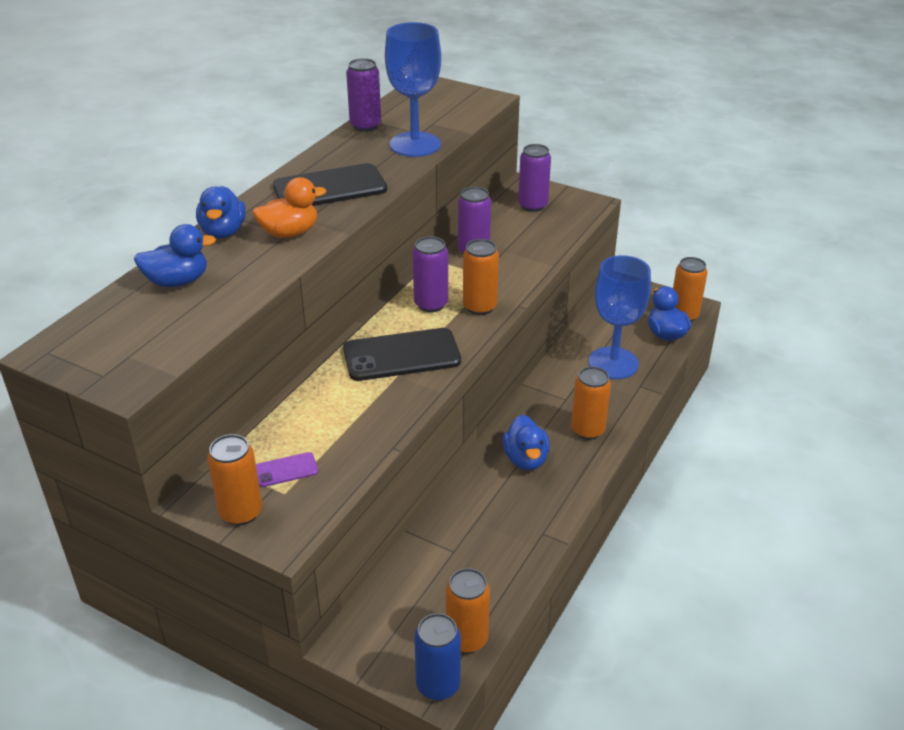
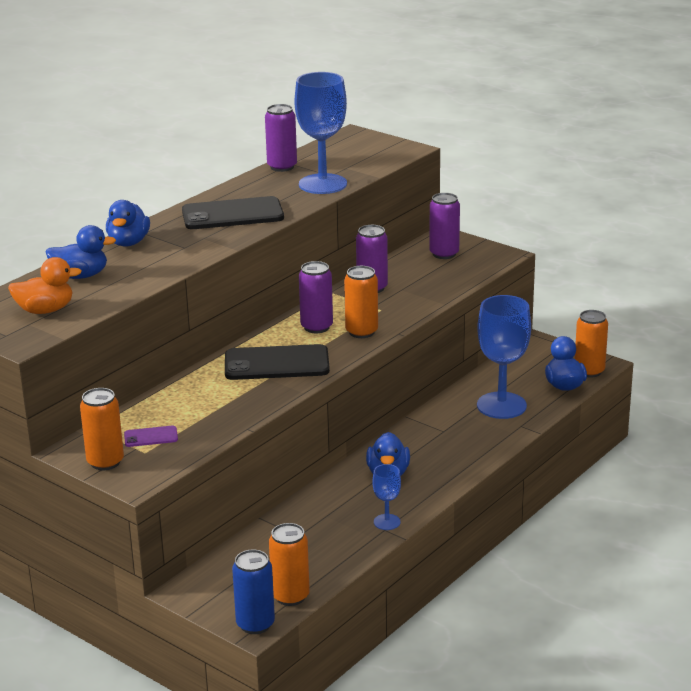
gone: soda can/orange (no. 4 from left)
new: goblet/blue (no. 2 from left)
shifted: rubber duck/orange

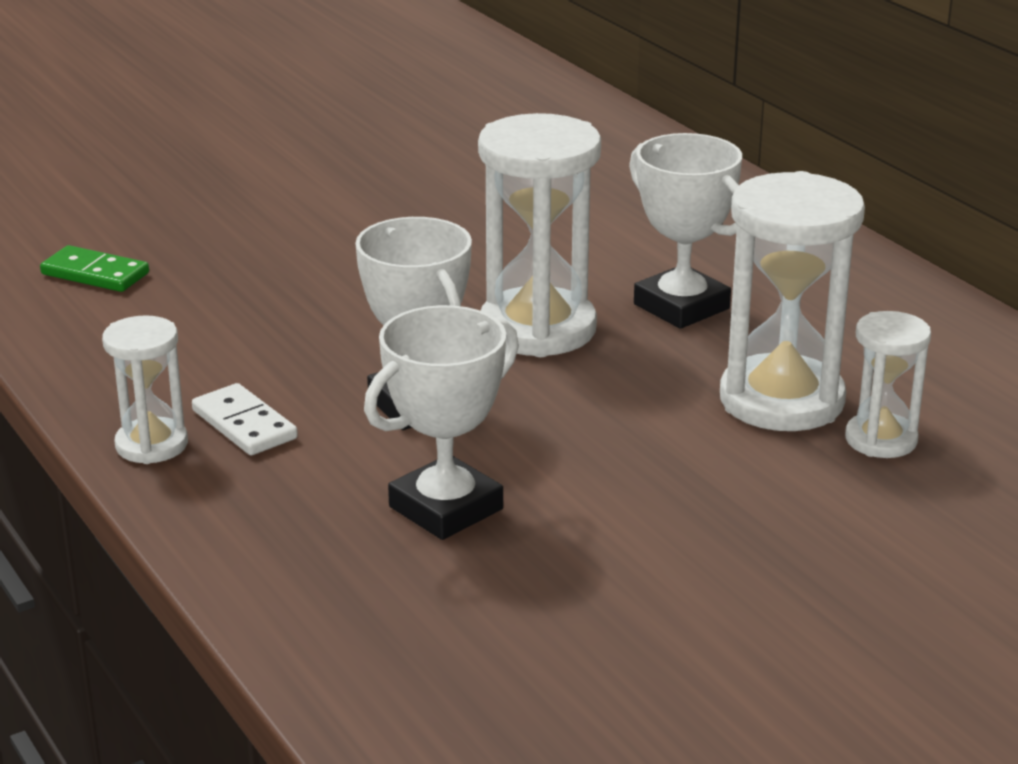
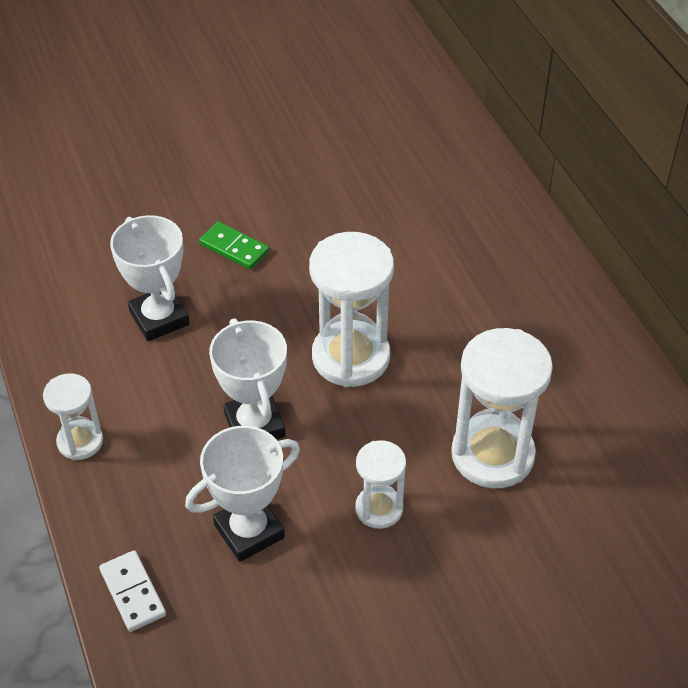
shifted: domino piece/emerald; domino piece/snow-white; trophy/snow-white (no. 3 from left in the first image) to trophy/snow-white (no. 1 from left); sandglass/snow-white (no. 4 from left in the first image) to sandglass/snow-white (no. 3 from left)

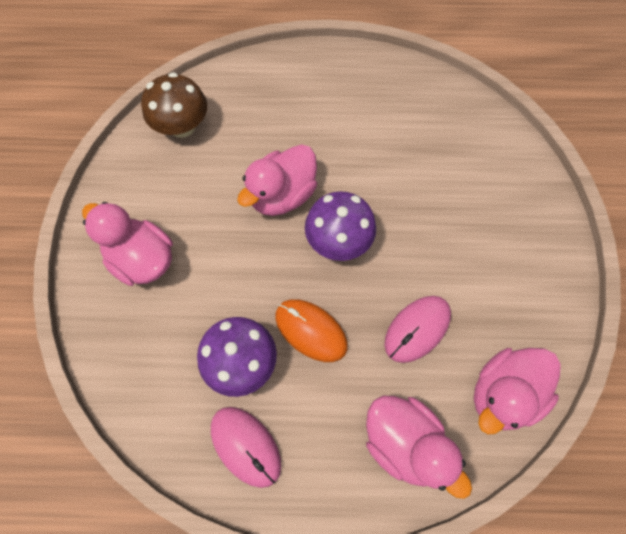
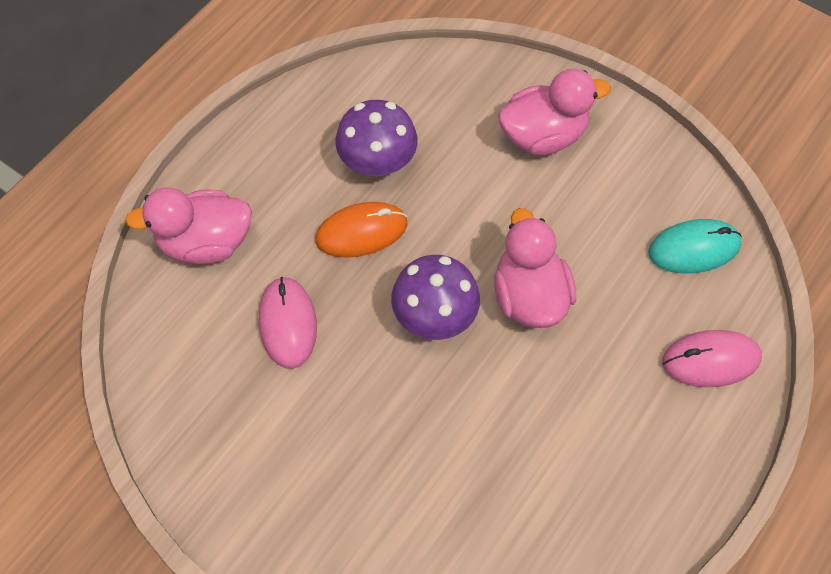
gone: rubber duck/rose-pink (no. 4 from left)
shifted: PC mouse/rose-pink (no. 1 from left in the first image) to PC mouse/rose-pink (no. 2 from left)
swapped: fungus/dark brown to PC mouse/turquoise

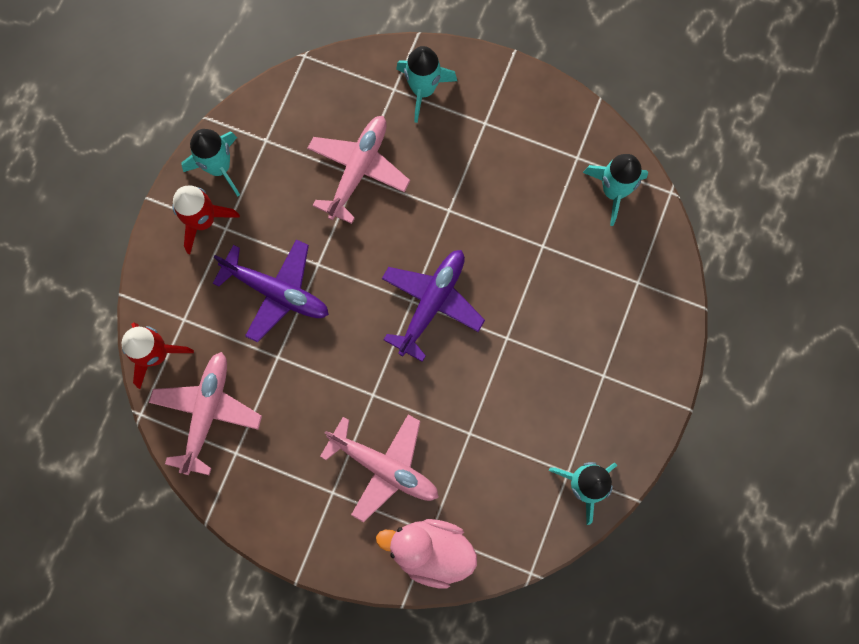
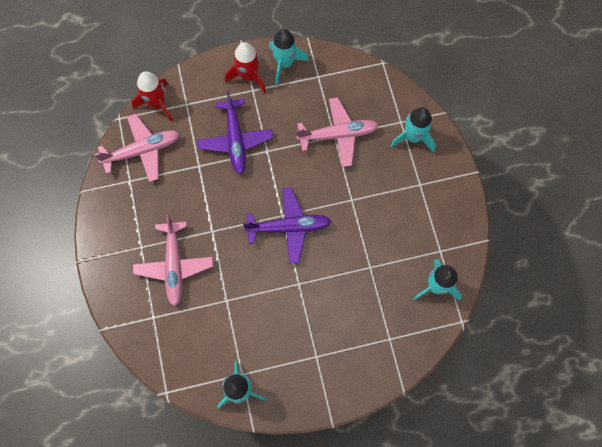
gone: rubber duck/rose-pink

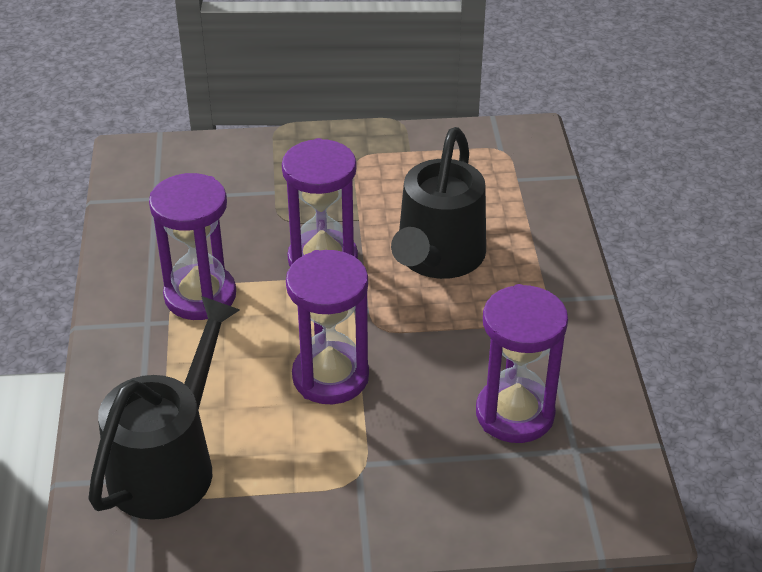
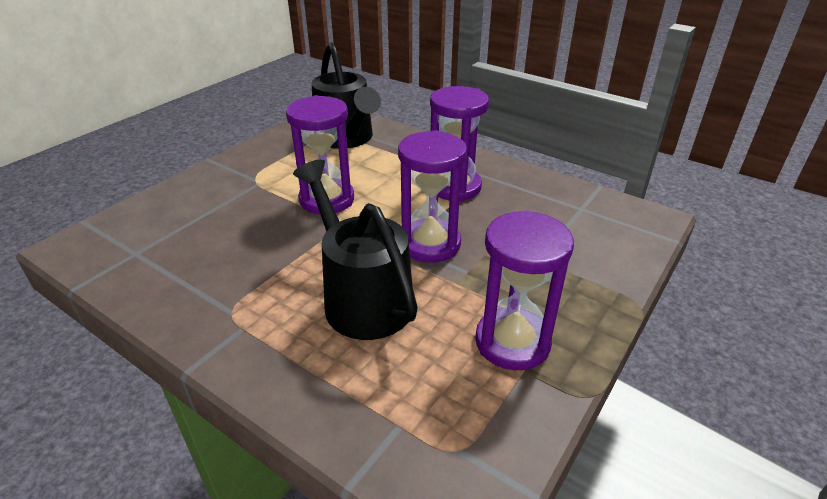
shifted: sandglass/violet (no. 4 from left)

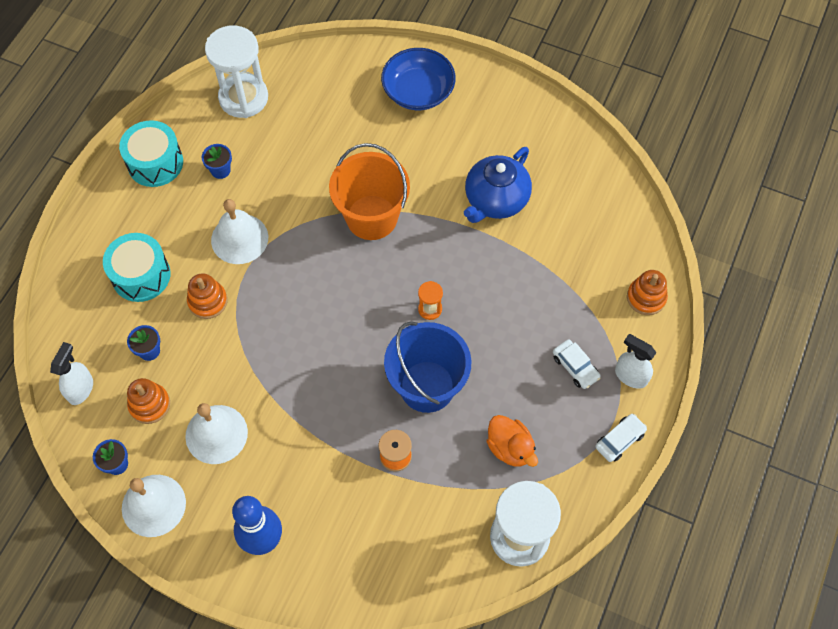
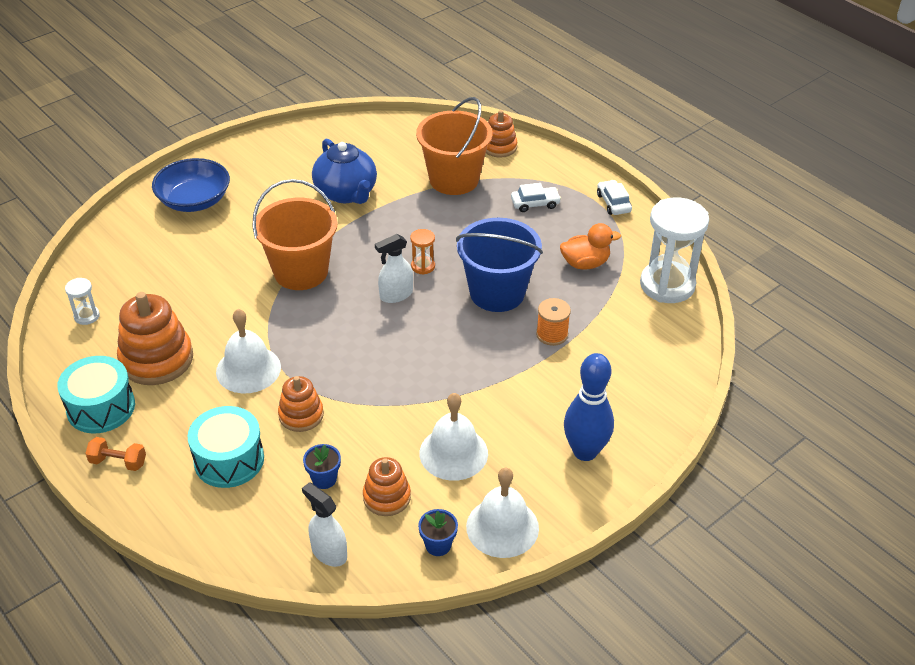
new: hand weight/orange; bucket/orange (no. 2 from left)
shifted: spray cleaner/snow-white (no. 2 from left)
swapped: plant pot/blue (no. 3 from left) to stacking toy/orange (no. 1 from left)
scaled: sandglass/snow-white (no. 1 from left) x0.44

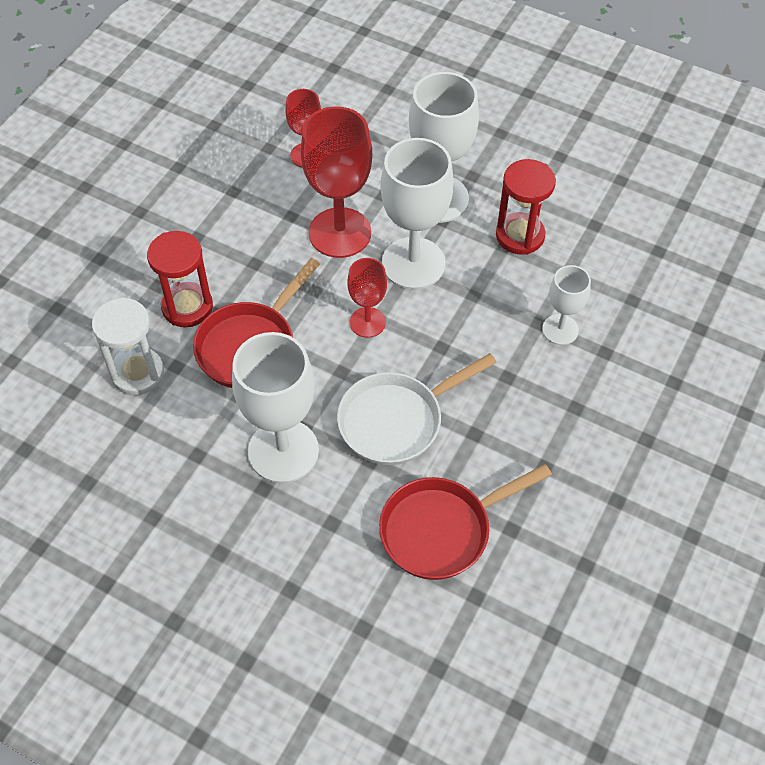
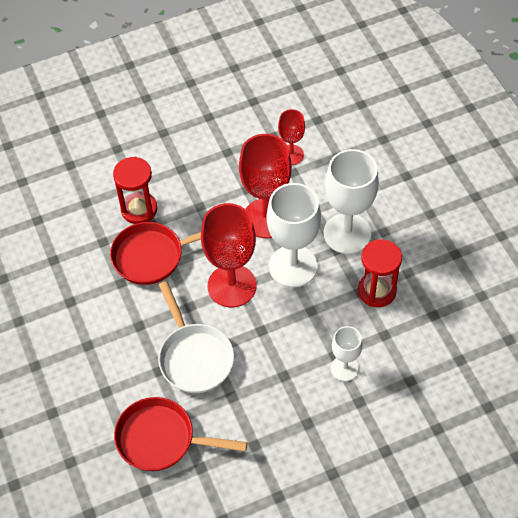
gone: sandglass/snow-white; goblet/snow-white (no. 1 from left)
rotated: frying pan/snow-white 120 degrees counterclockwise
scaled: goblet/red (no. 3 from left in the first image) x1.82

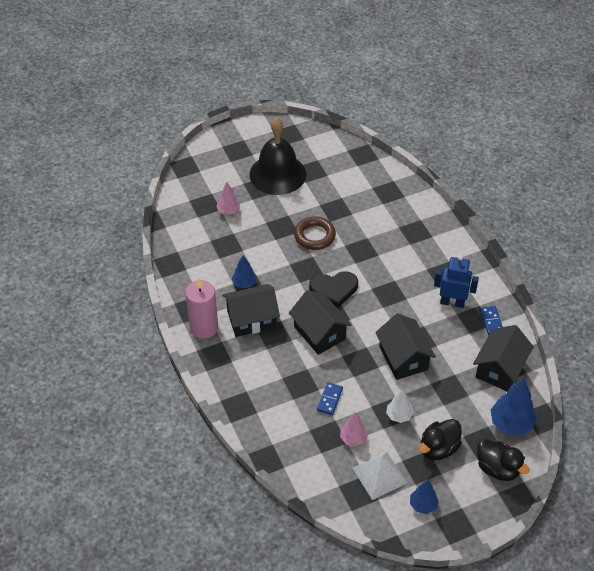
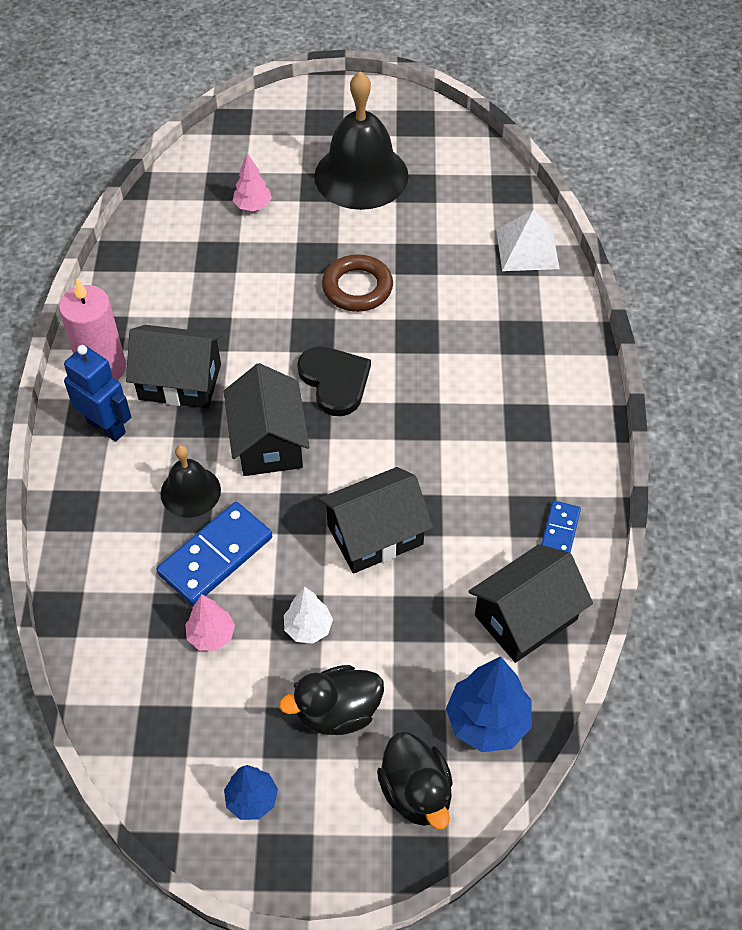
gone: toy tree/blue (no. 1 from left)
new: bell/black (no. 1 from left)
shifted: solid pyramid/snow-white; robot/blue
rotated: heart/black 135 degrees counterclockwise; cottage/black (no. 3 from left) 60 degrees clockwise
scaled: domino piece/blue (no. 1 from left) x1.83

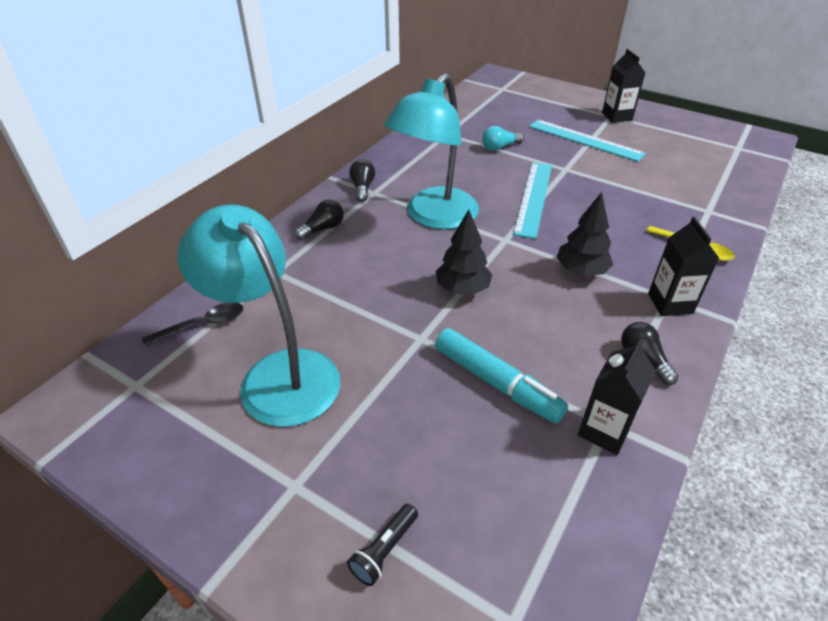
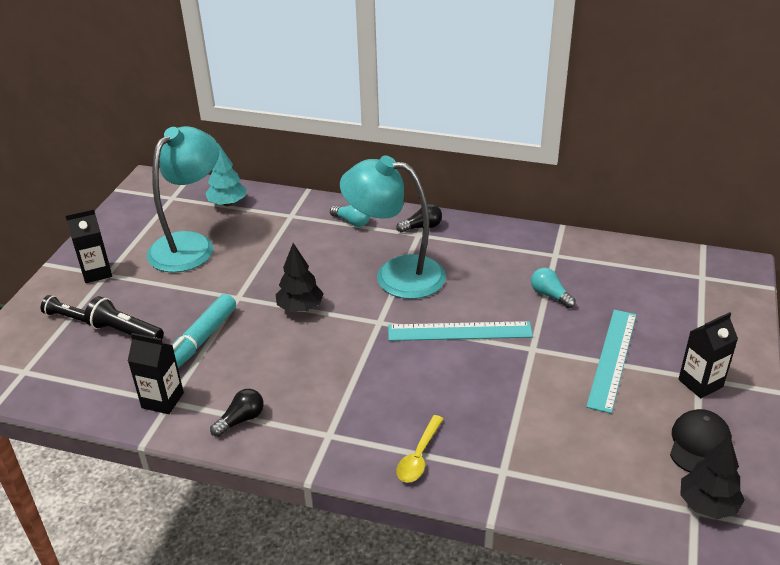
new: flashlight/black (no. 2 from left); baseball cap/black
shifted: toy tree/black (no. 2 from left); carton/black (no. 3 from left in the first image) to carton/black (no. 1 from left)
swapped: teaspoon/black to toy tree/turquoise
repainted: bulb/black (no. 1 from left) to bulb/turquoise (no. 1 from left)

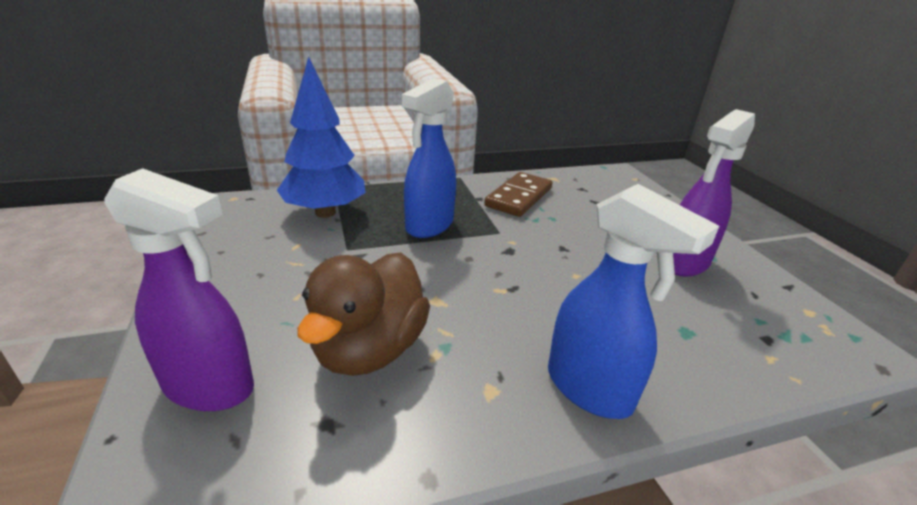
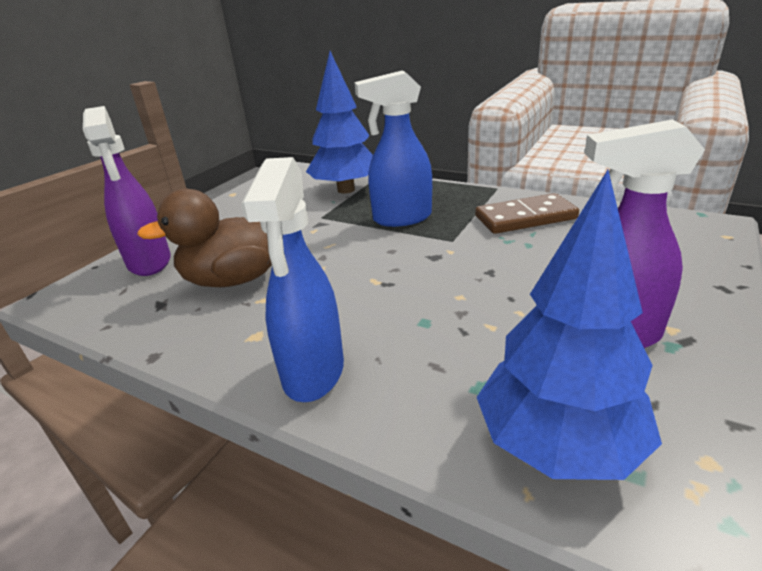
new: toy tree/blue (no. 2 from left)

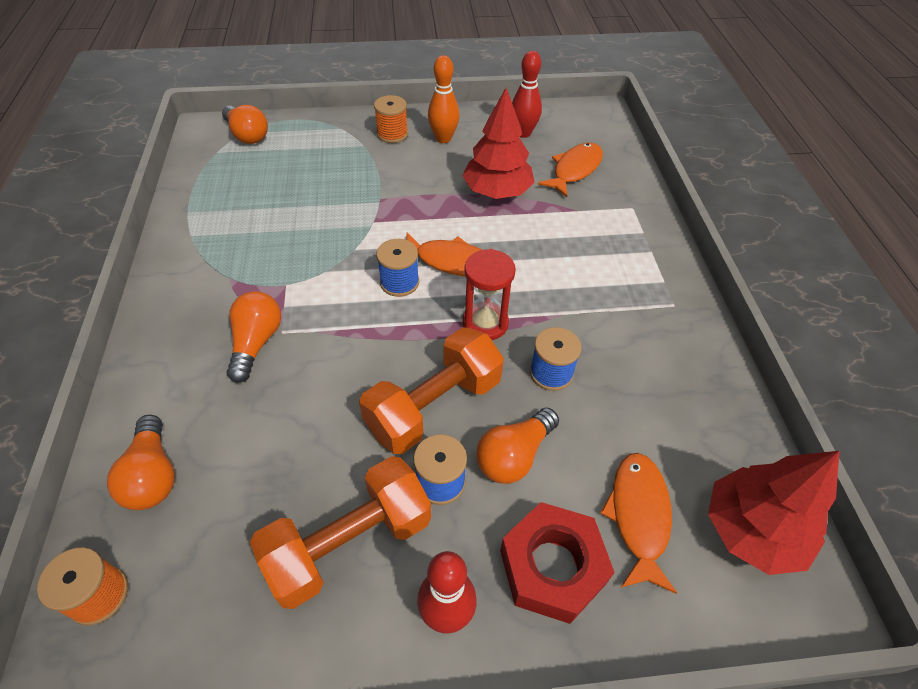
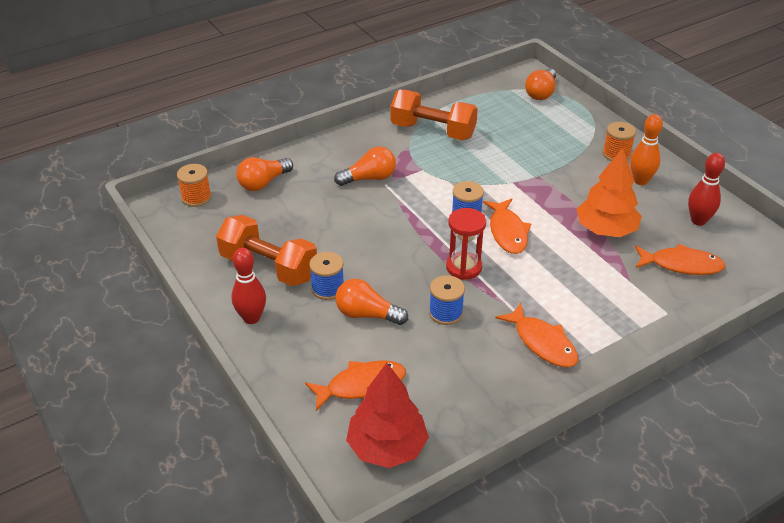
gone: nut/red
new: fish/orange (no. 3 from left)
shifted: hand weight/orange (no. 2 from left)
repainted: toy tree/red (no. 1 from left) to toy tree/orange

